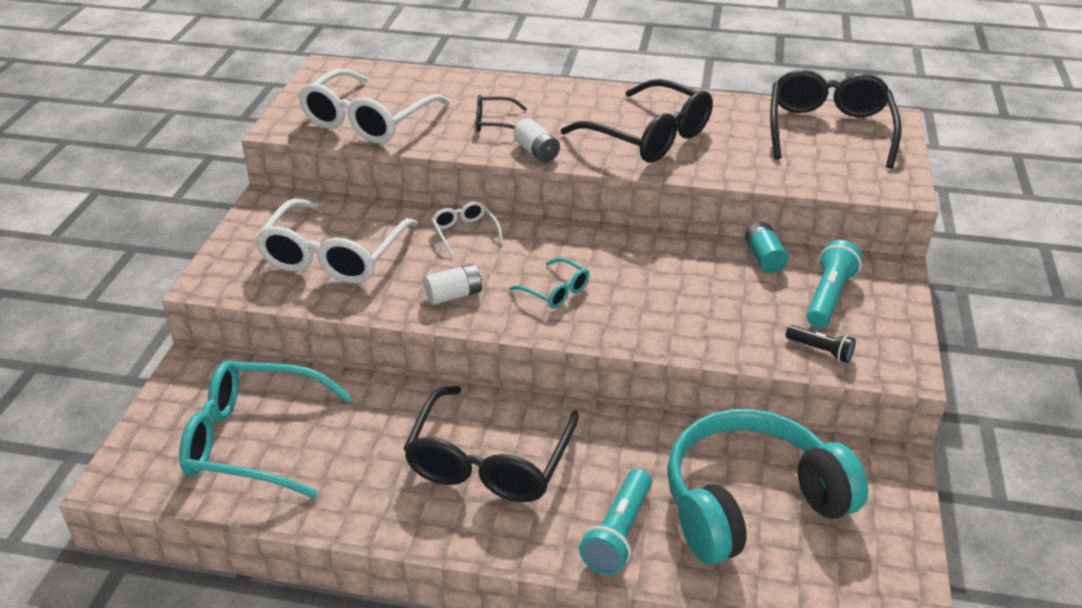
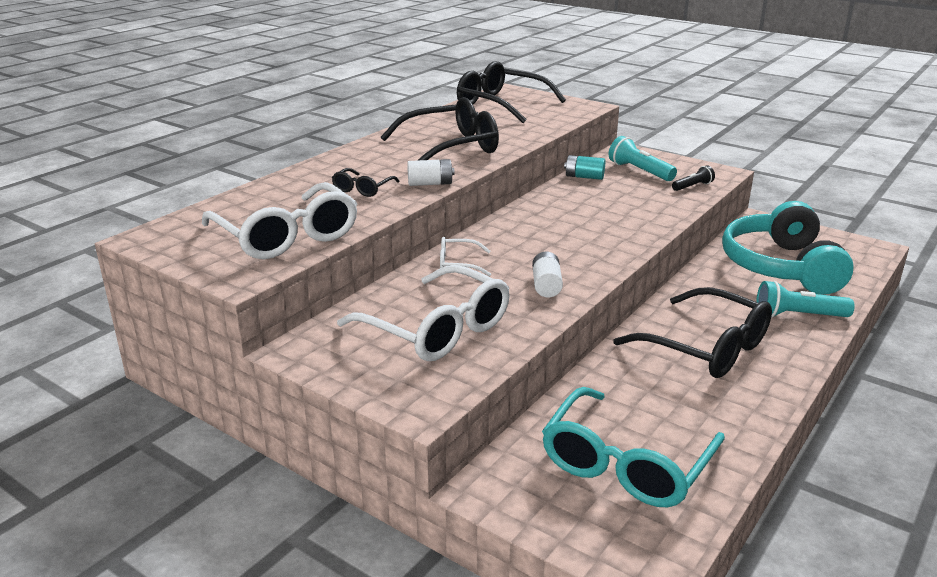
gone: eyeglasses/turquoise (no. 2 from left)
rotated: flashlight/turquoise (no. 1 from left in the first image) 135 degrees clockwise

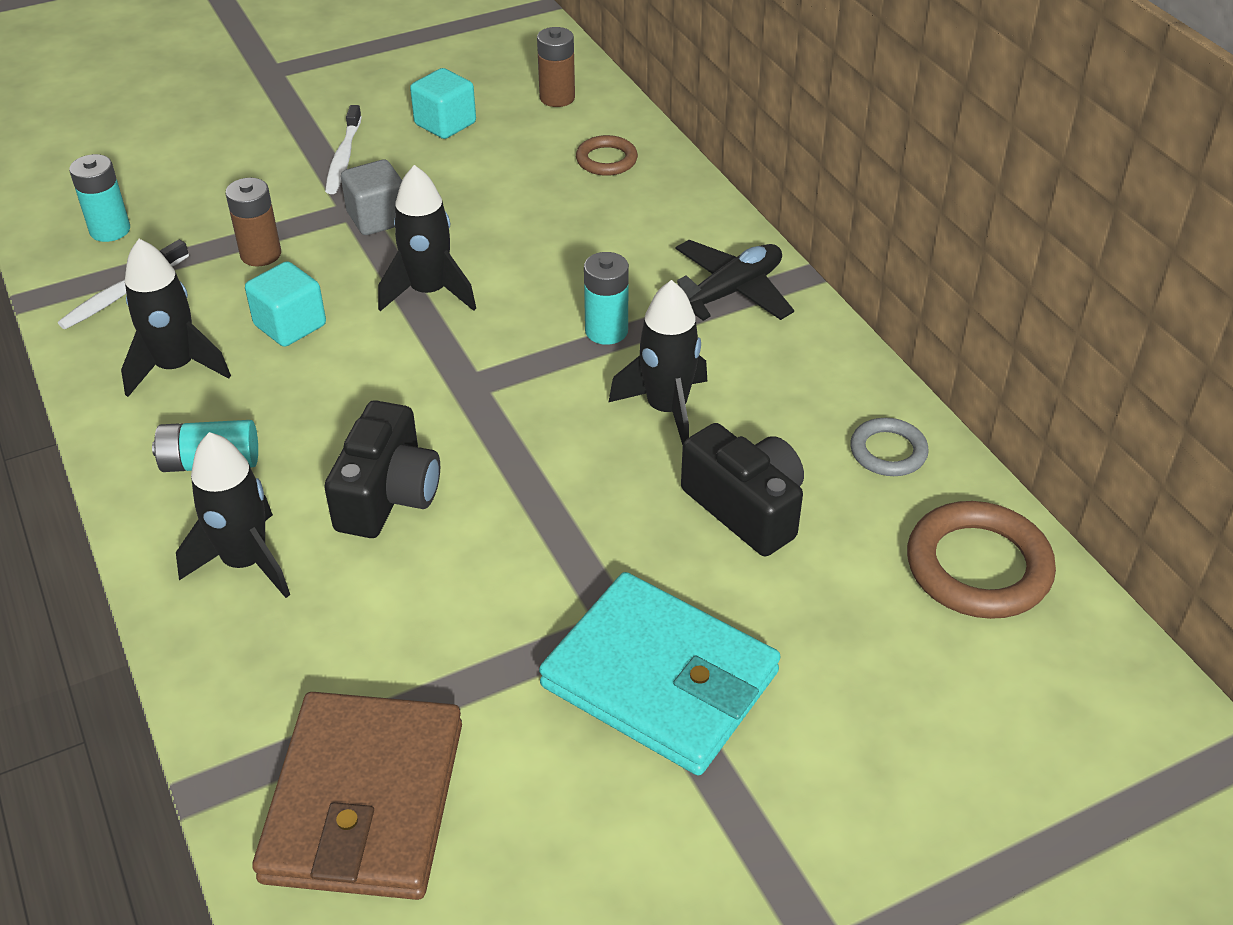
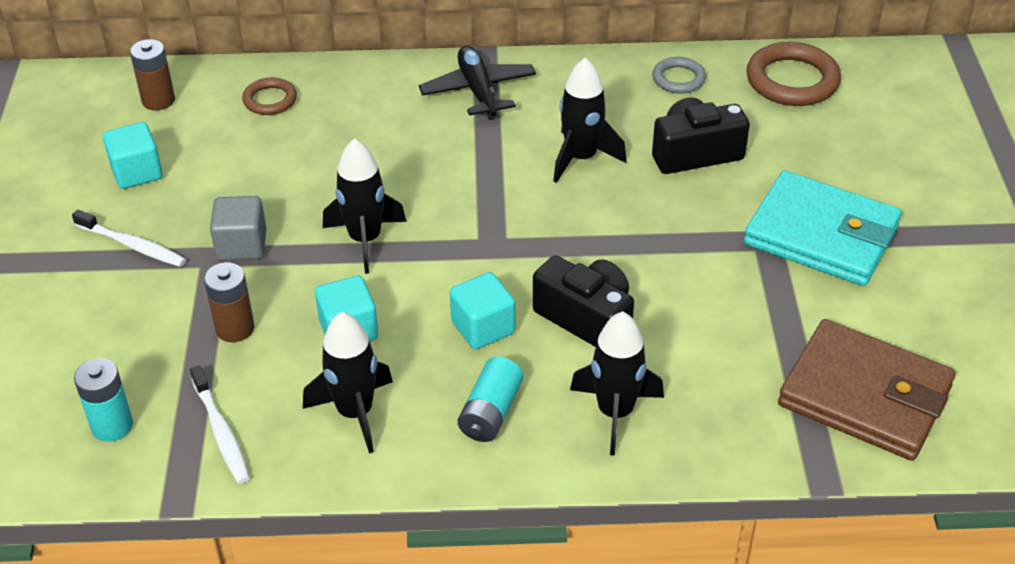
gone: battery/turquoise (no. 3 from left)
new: cube/turquoise (no. 3 from left)
rotated: billfold/turquoise 60 degrees clockwise

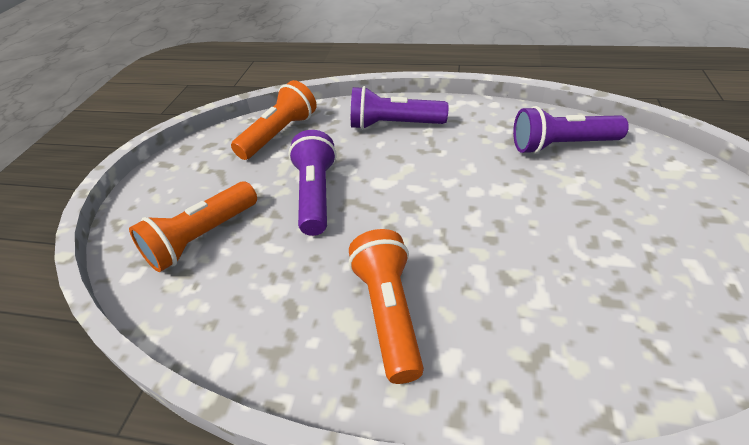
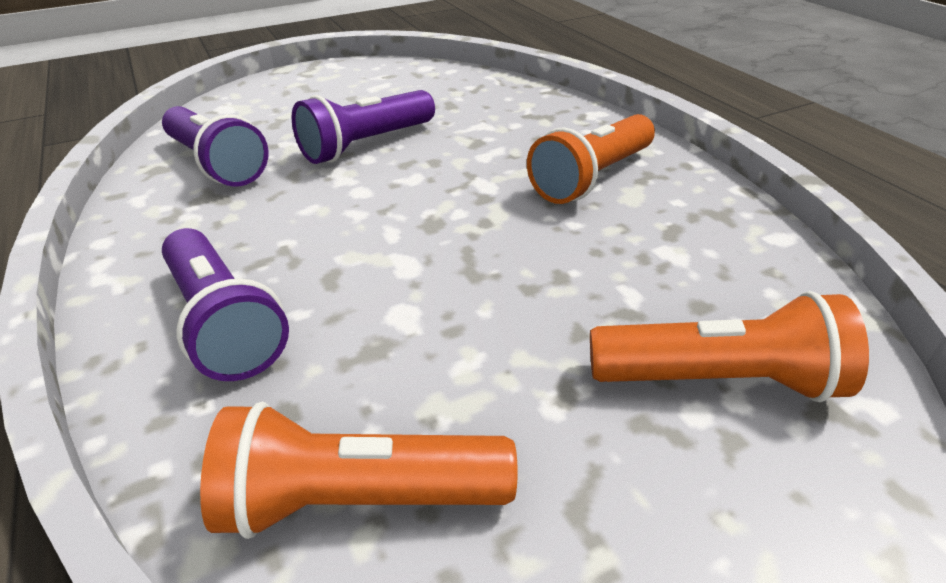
shifted: flashlight/violet (no. 1 from left in the first image) to flashlight/violet (no. 3 from left)

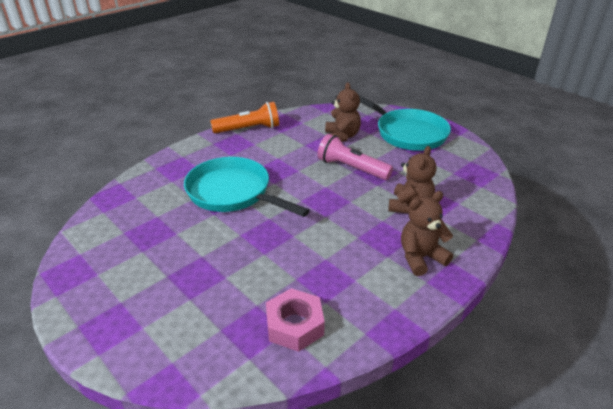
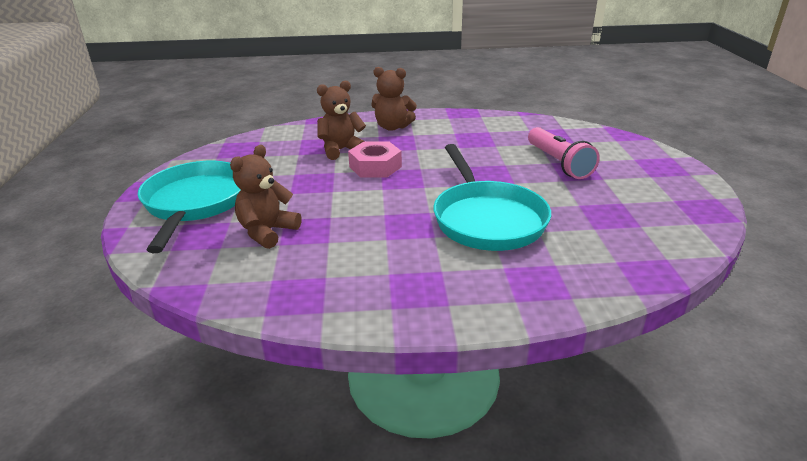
gone: flashlight/orange
shifted: nut/rose-pink; flashlight/rose-pink

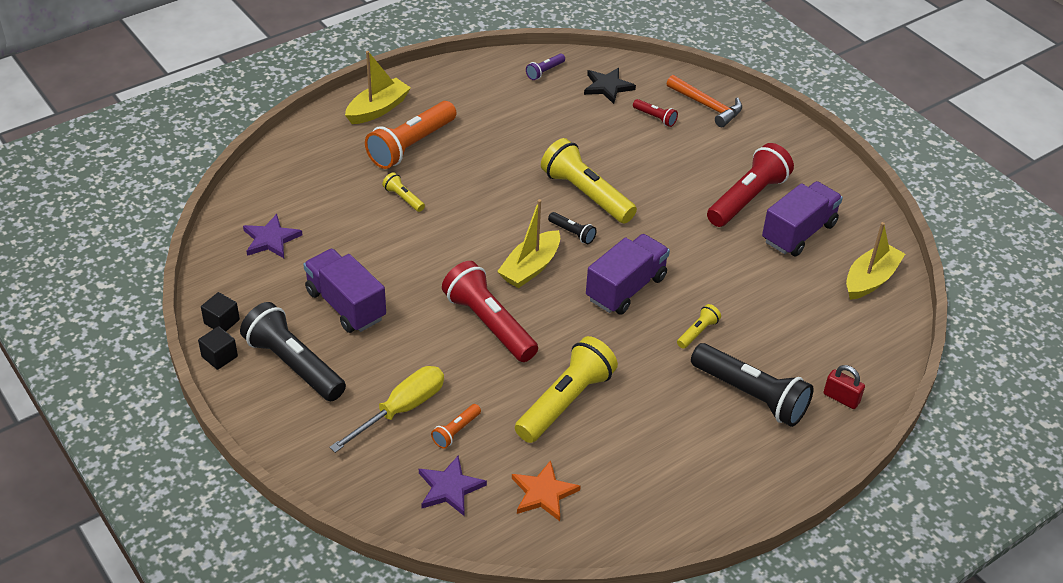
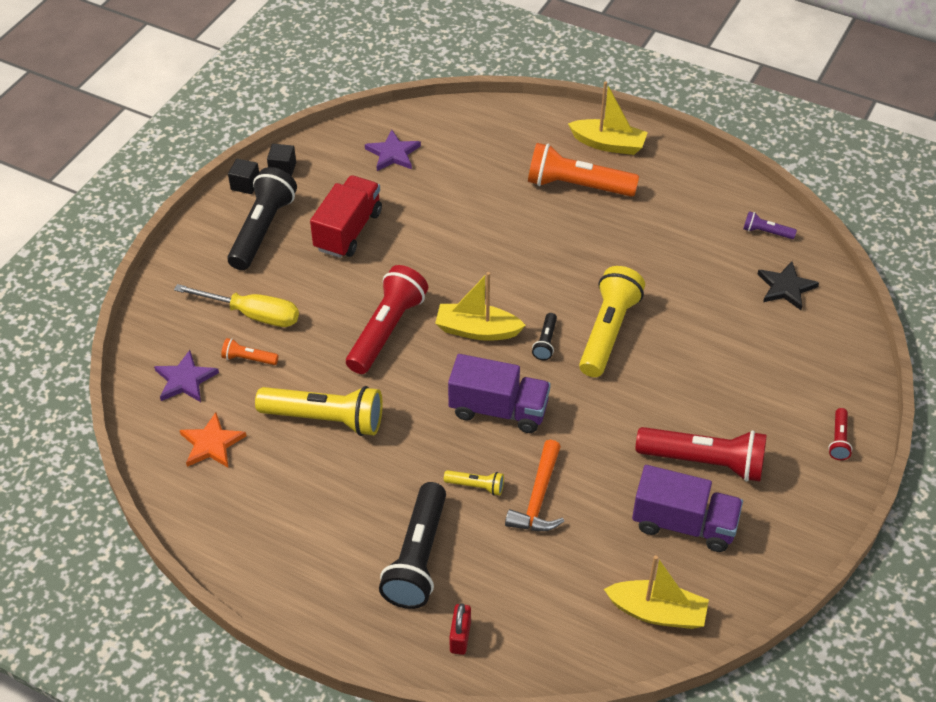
gone: flashlight/yellow (no. 1 from left)
shifted: flashlight/red (no. 2 from left in the first image) to flashlight/red (no. 3 from left); carpenter's hammer/orange
repainted: toy truck/violet (no. 1 from left) to toy truck/red

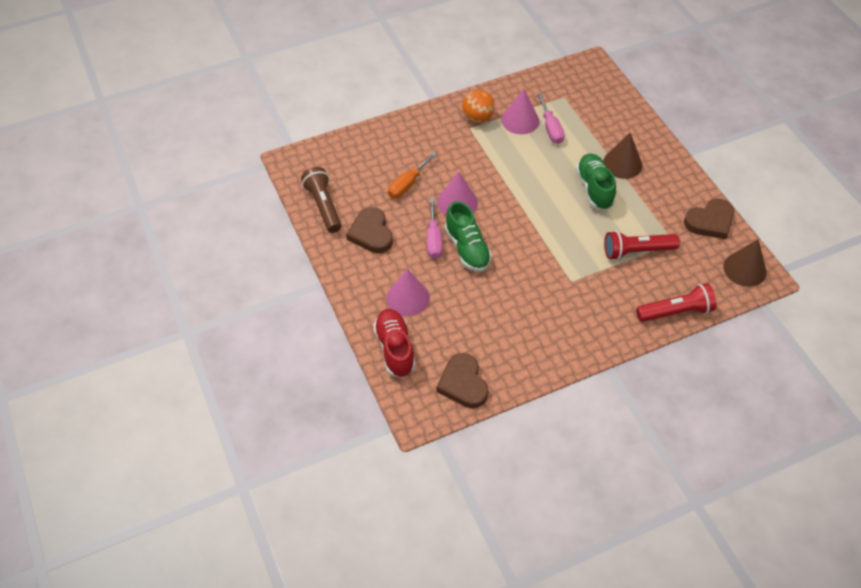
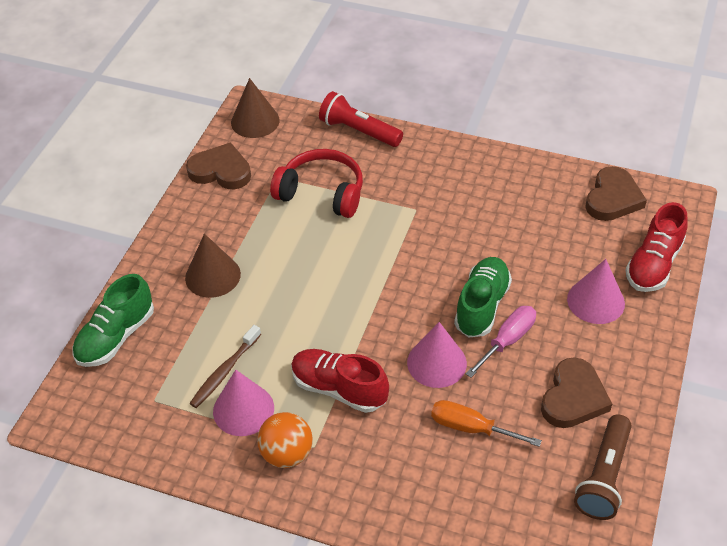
new: sneaker/red (no. 1 from left)
shifted: sneaker/emerald (no. 2 from left in the first image) to sneaker/emerald (no. 1 from left)
swapped: flat screwdriver/rose-pink (no. 2 from left) to tooth brush/dark brown; flashlight/red (no. 1 from left) to over-ear headphones/red
rotated: flat screwdriver/orange 150 degrees counterclockwise

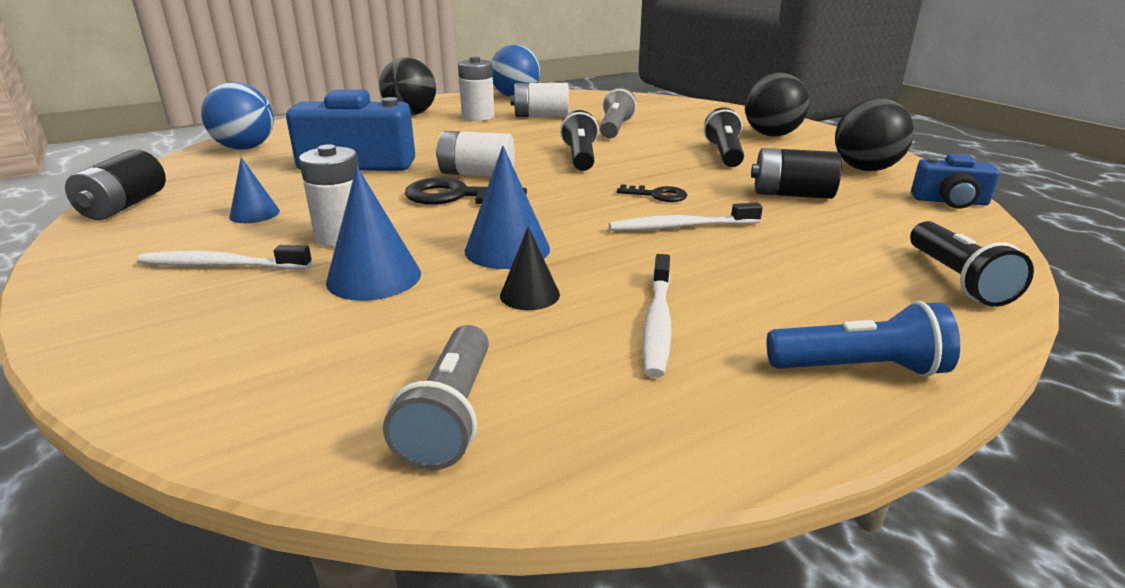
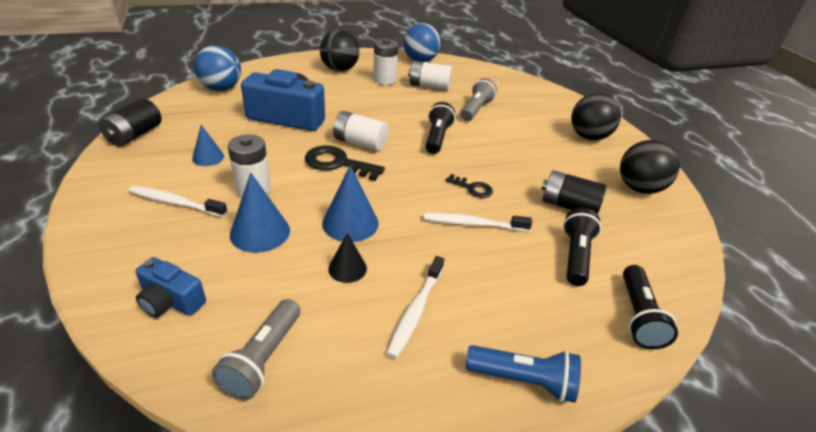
shifted: flashlight/black (no. 2 from left); photo camera/blue (no. 2 from left in the first image) to photo camera/blue (no. 1 from left)

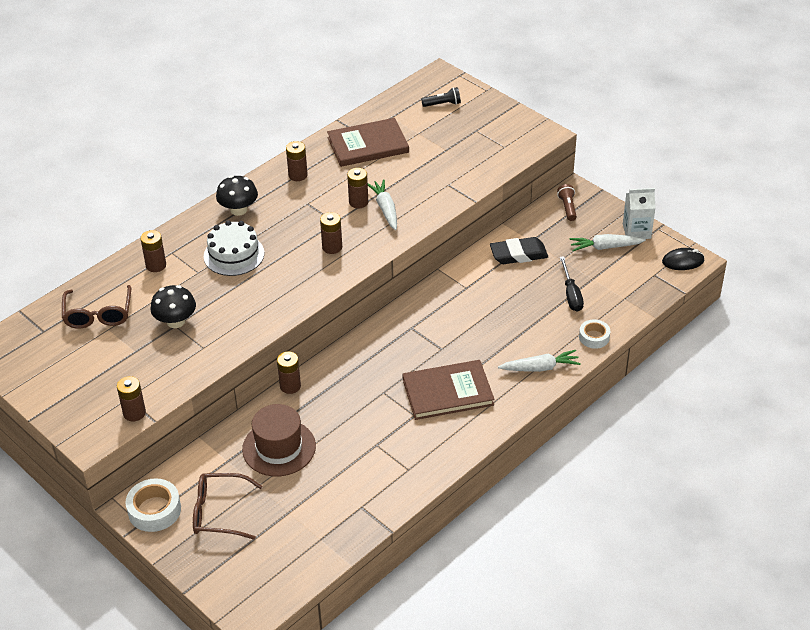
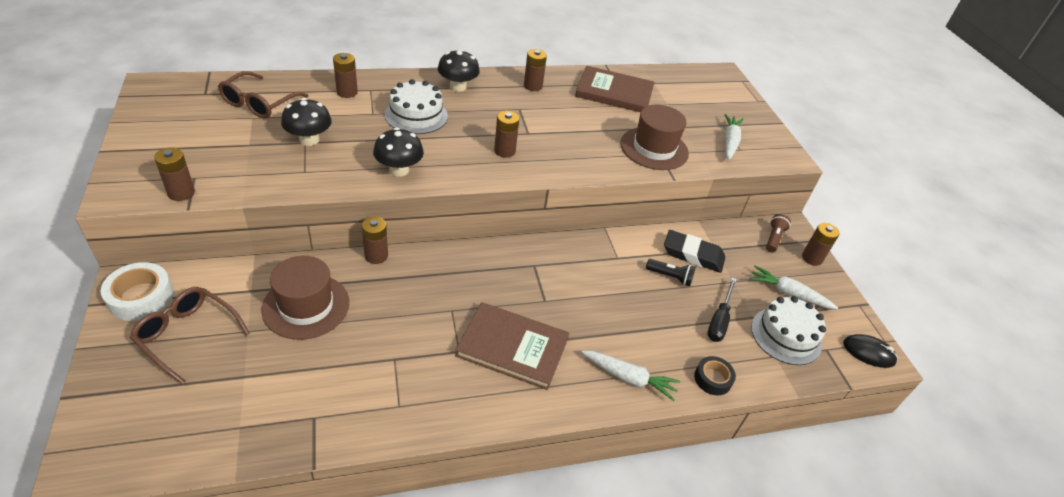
gone: carton/snow-white
new: fungus/black (no. 2 from left); hat/dark brown (no. 2 from left); cake/snow-white (no. 2 from left)
shifted: battery/dark brown (no. 6 from left); toy carrot/snow-white (no. 1 from left in the first image) to toy carrot/snow-white (no. 2 from left); flashlight/black
repainted: roll of tape/snow-white (no. 2 from left) to roll of tape/black

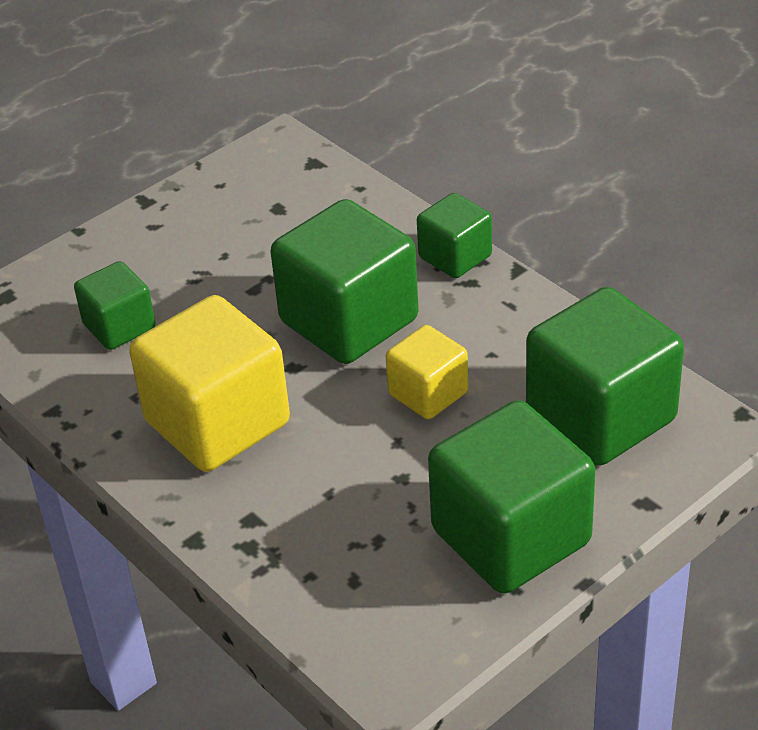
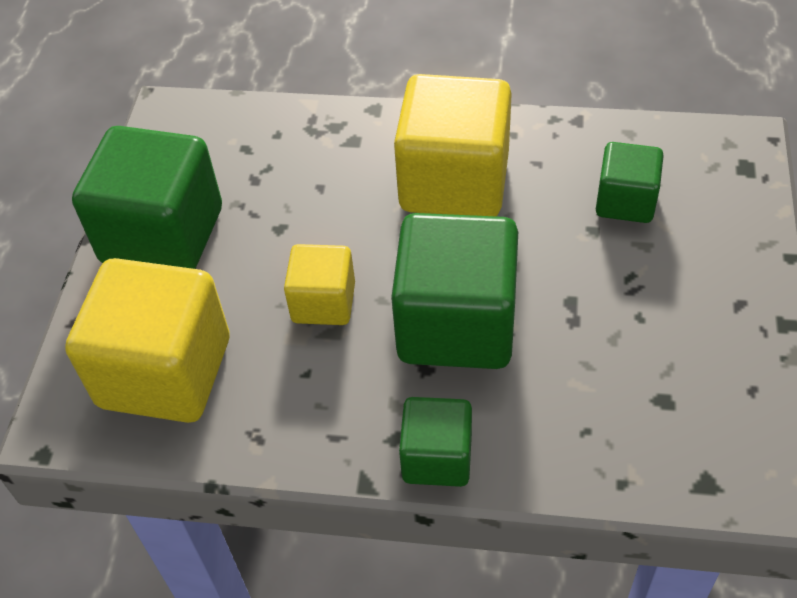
repainted: cube/emerald (no. 5 from left) to cube/yellow (no. 1 from left)

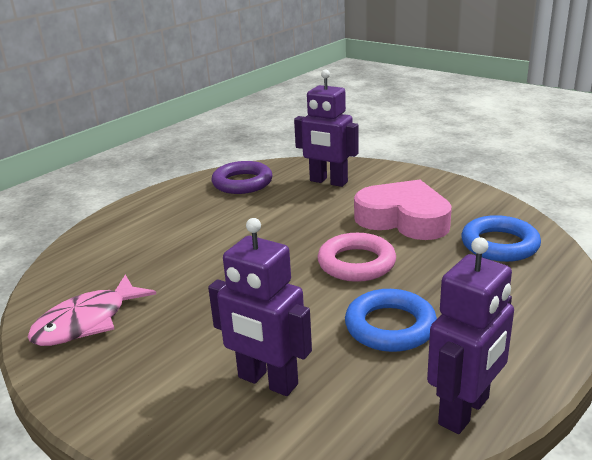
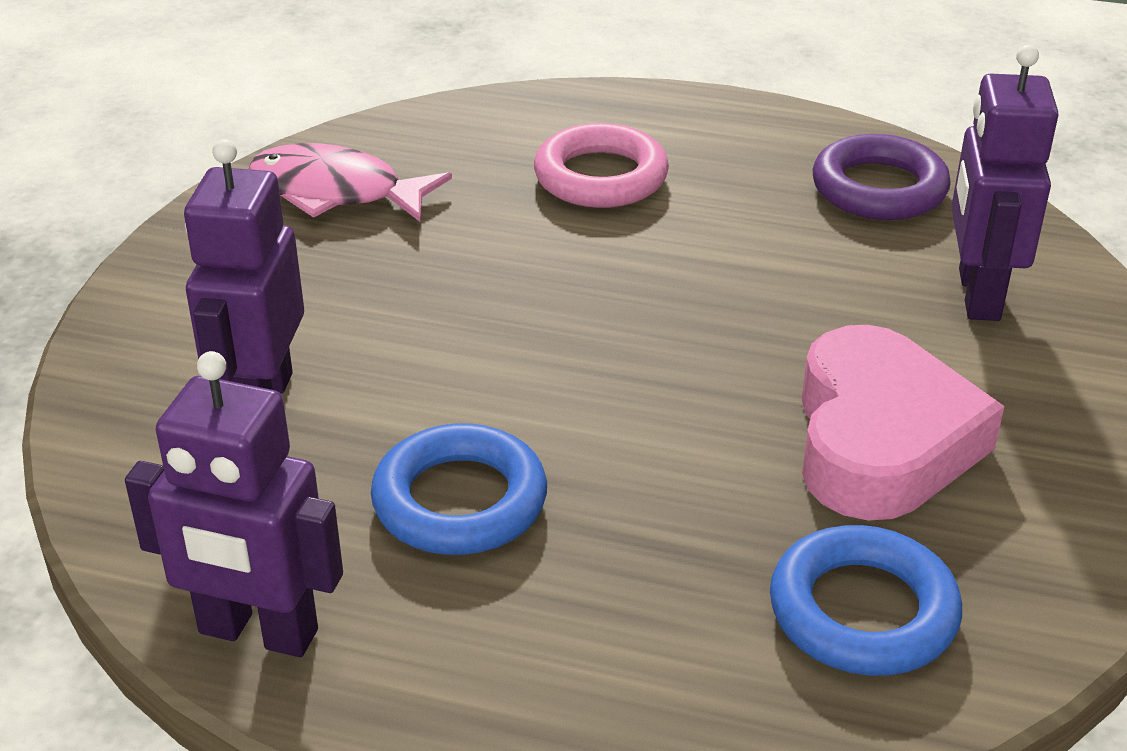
shifted: ring/rose-pink

